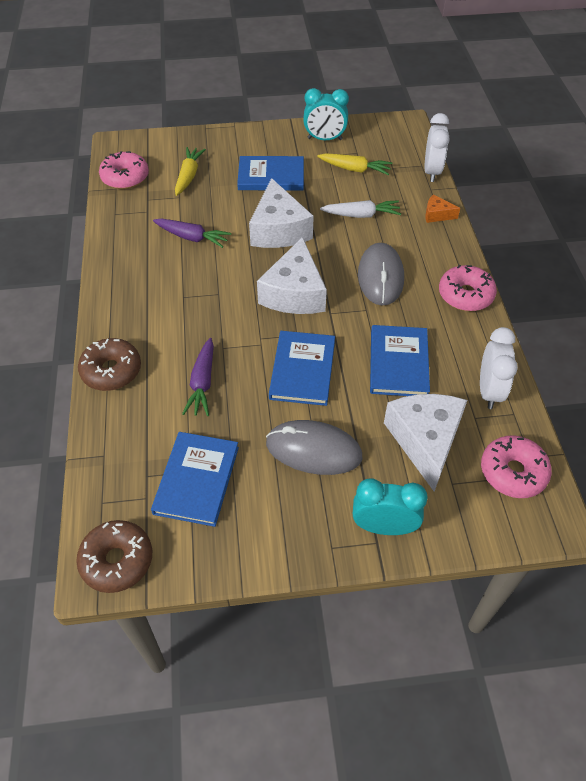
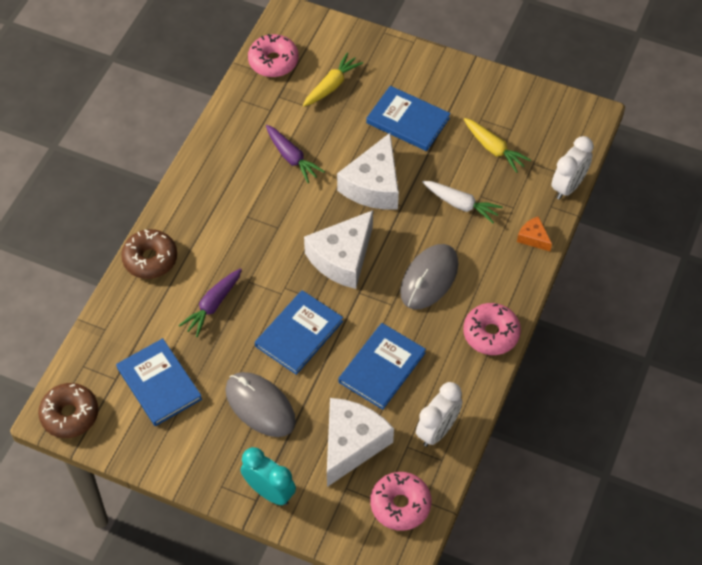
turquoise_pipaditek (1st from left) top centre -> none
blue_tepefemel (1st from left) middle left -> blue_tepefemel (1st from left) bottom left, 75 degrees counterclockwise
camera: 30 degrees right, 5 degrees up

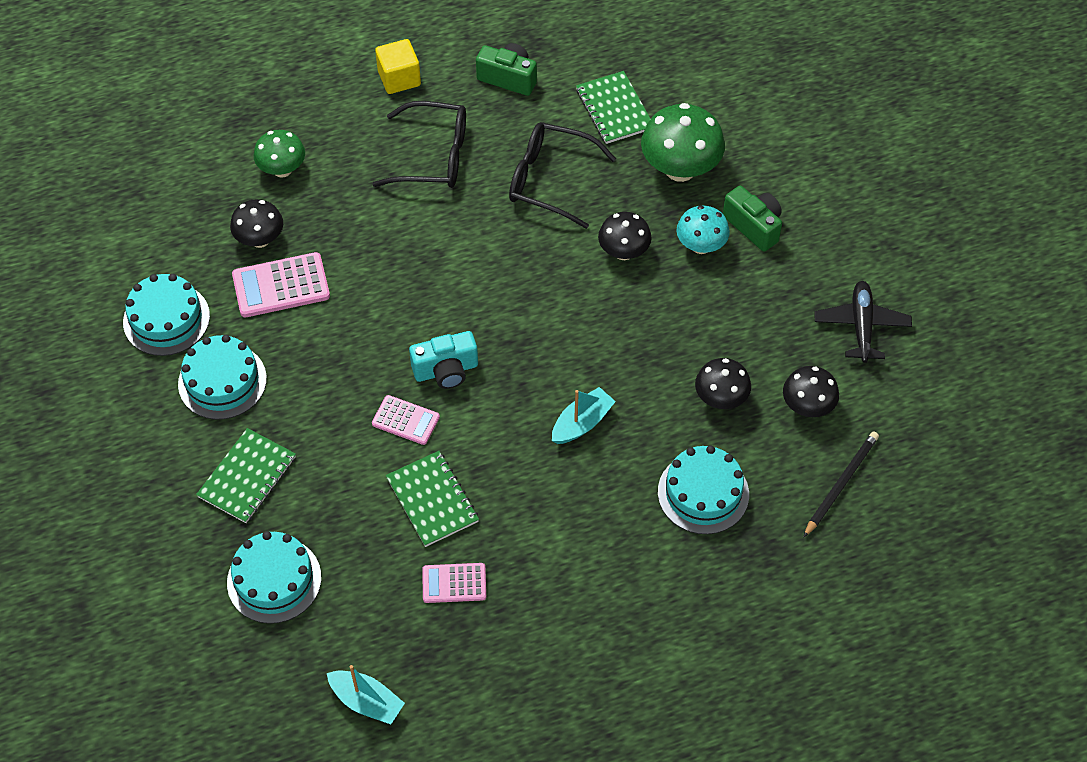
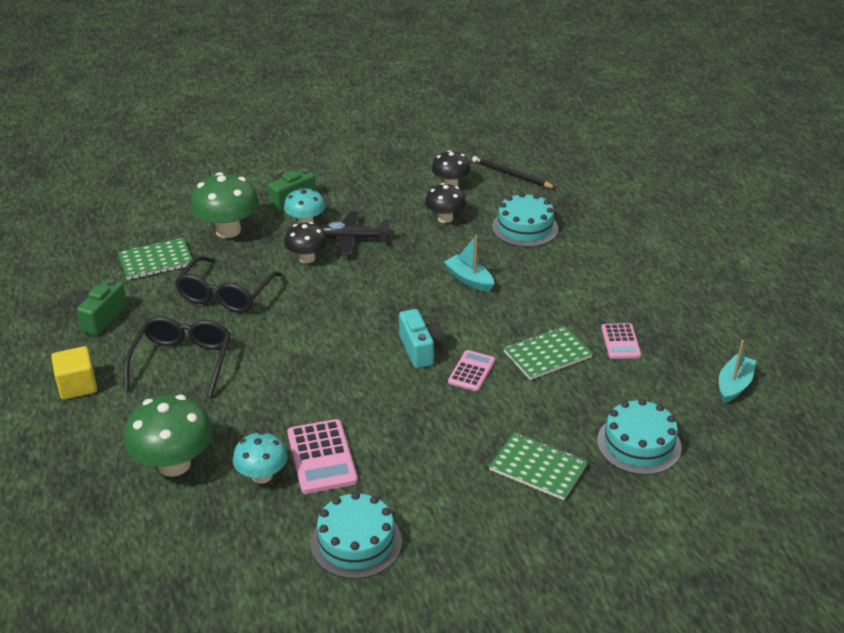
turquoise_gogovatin (2nd from left) middle left -> none
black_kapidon middle right -> black_kapidon centre, moved
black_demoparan (1st from left) top left -> turquoise_demoparan (1st from left) bottom left
green_demoparan (1st from left) top left -> green_demoparan (1st from left) bottom left, x1.61
camera: 90 degrees left, 20 degrees down

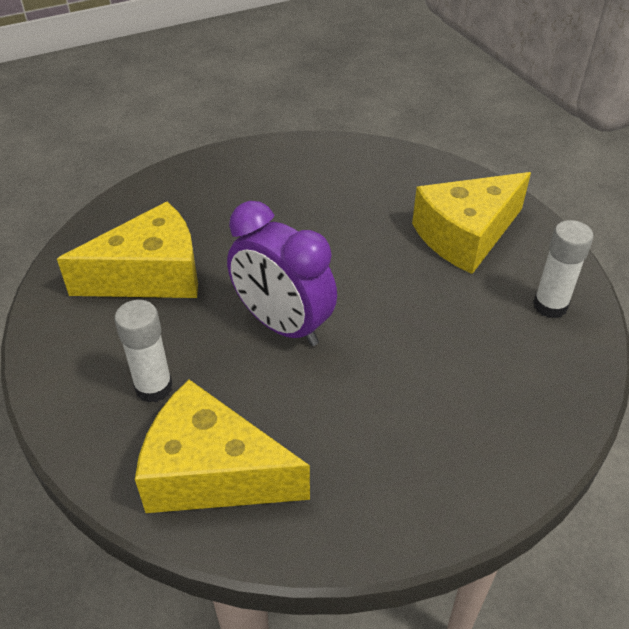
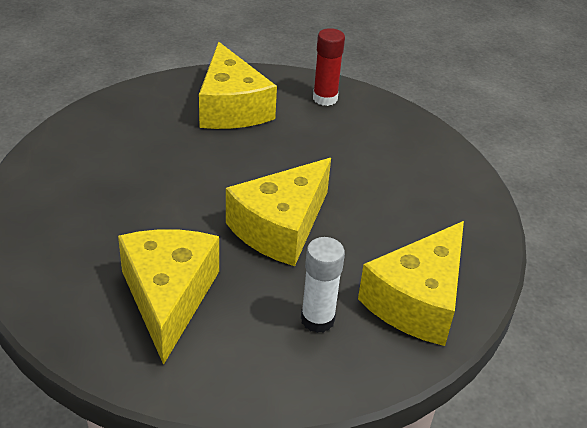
purple_pipaditek centre -> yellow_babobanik (3rd from left) centre
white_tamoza (2nd from left) middle right -> red_tamoza top centre
camera: 75 degrees left, 5 degrees down

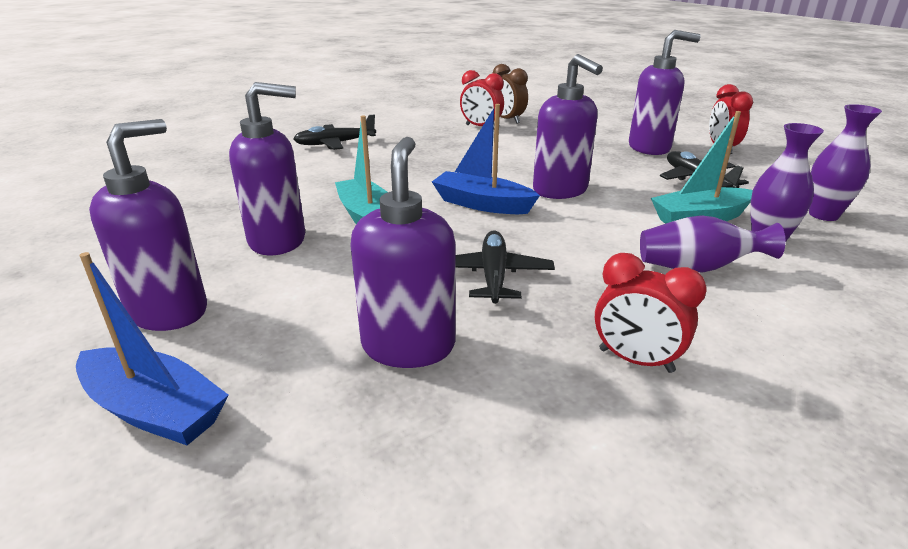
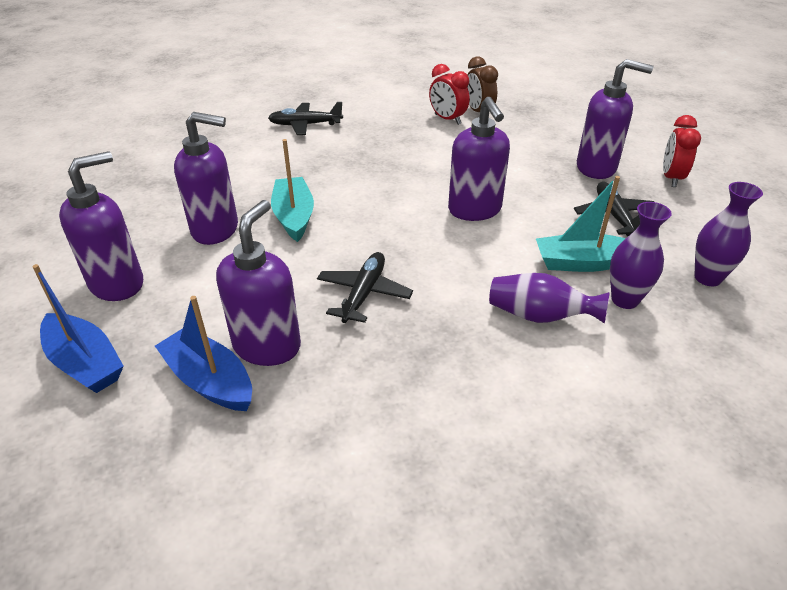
red_pipaditek (2nd from left) middle right -> none
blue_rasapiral (2nd from left) top centre -> blue_rasapiral (2nd from left) middle left, moved
camera: 15 degrees right, 10 degrees up

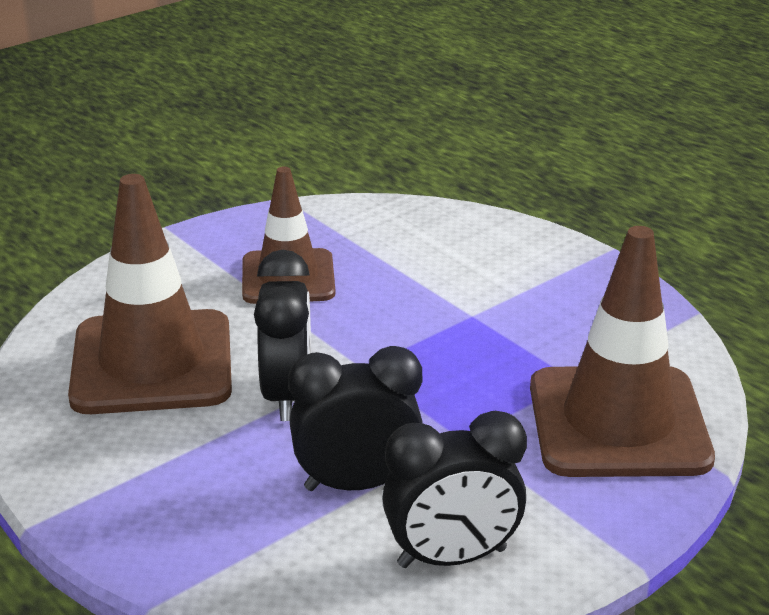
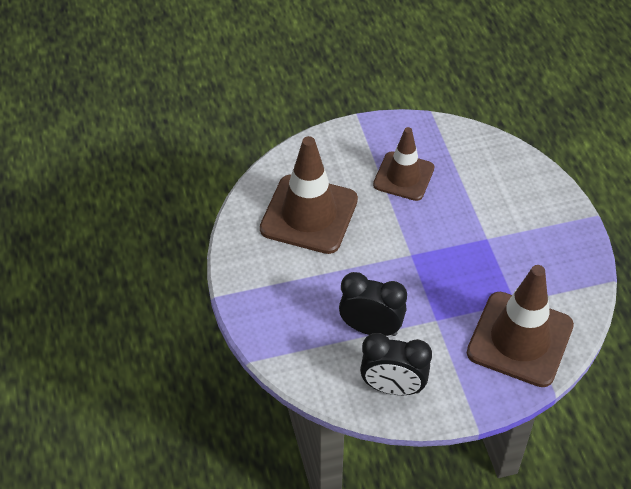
black_pipaditek (1st from left) centre -> none
camera: 25 degrees right, 20 degrees up

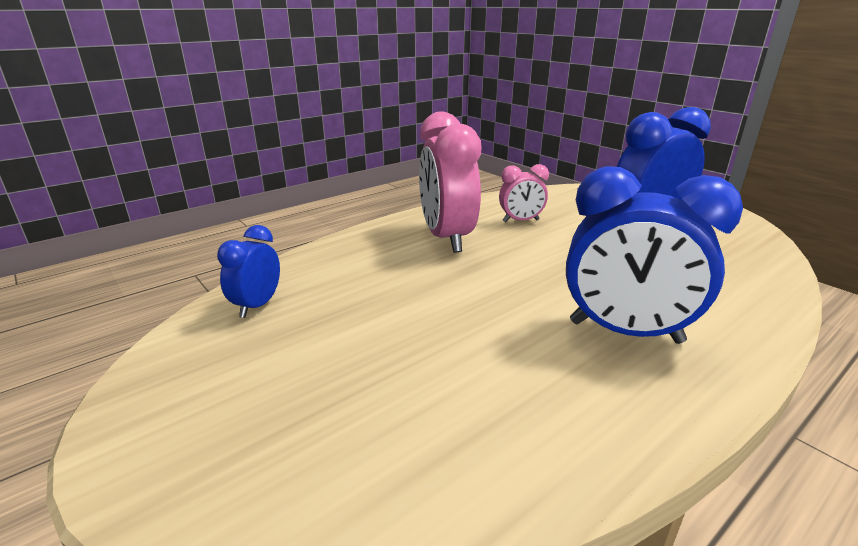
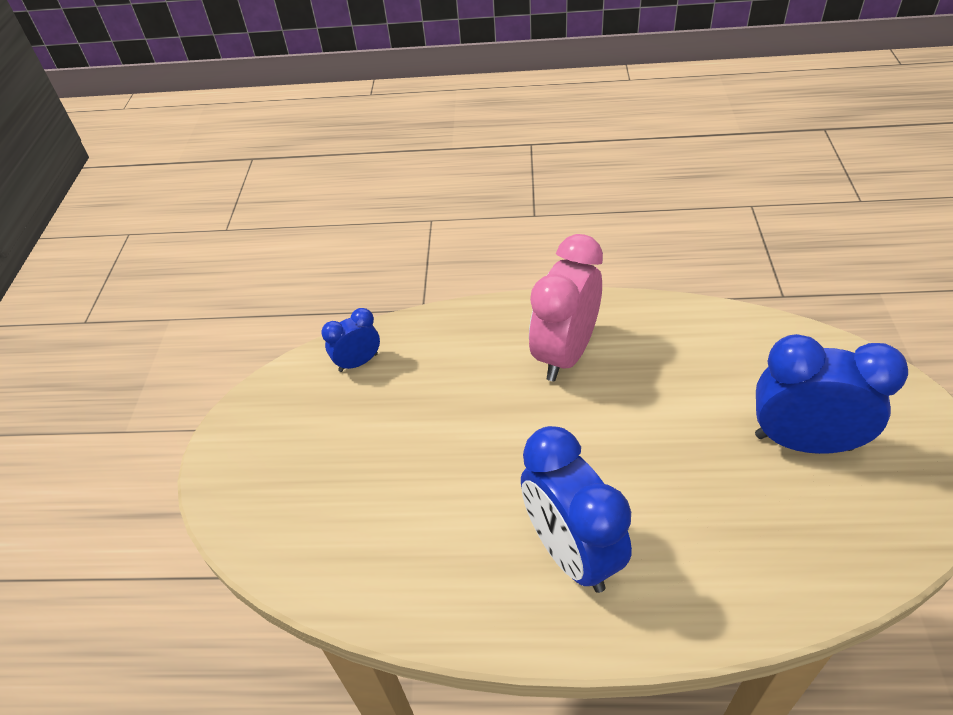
pink_pipaditek (2nd from left) centre -> none
camera: 45 degrees right, 20 degrees up

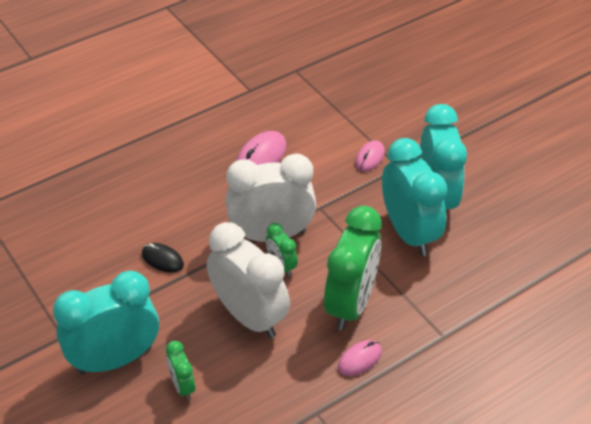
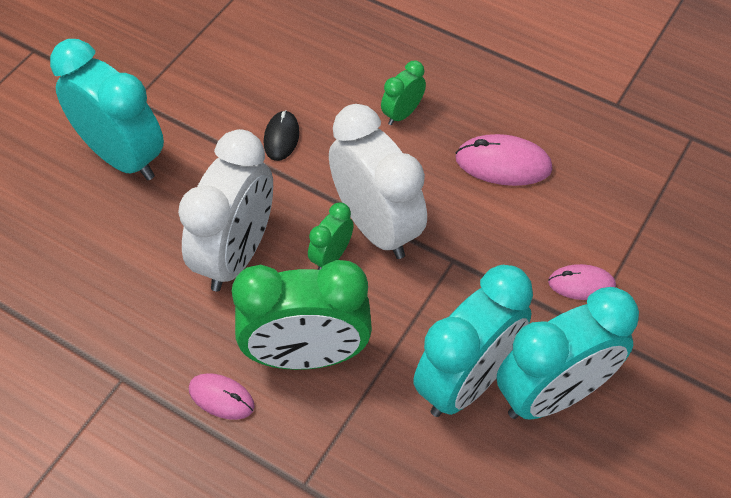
green_pipaditek (1st from left in the first image) bottom left -> green_pipaditek (3rd from left) top centre, moved
camera: 65 degrees right, 10 degrees up

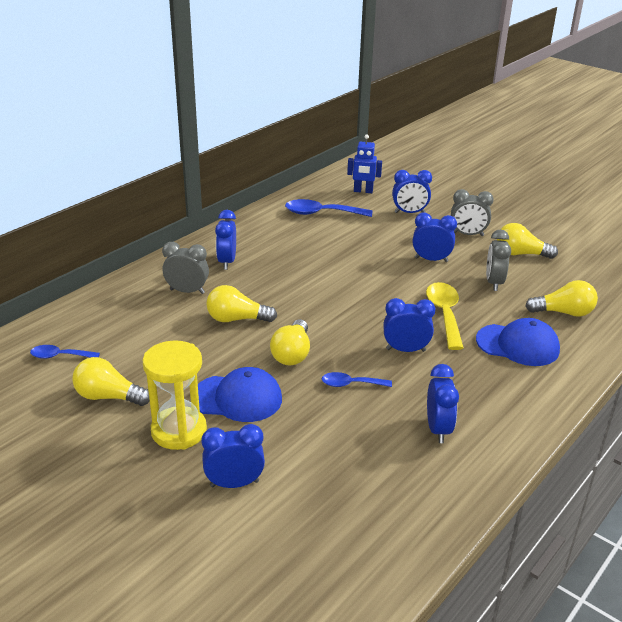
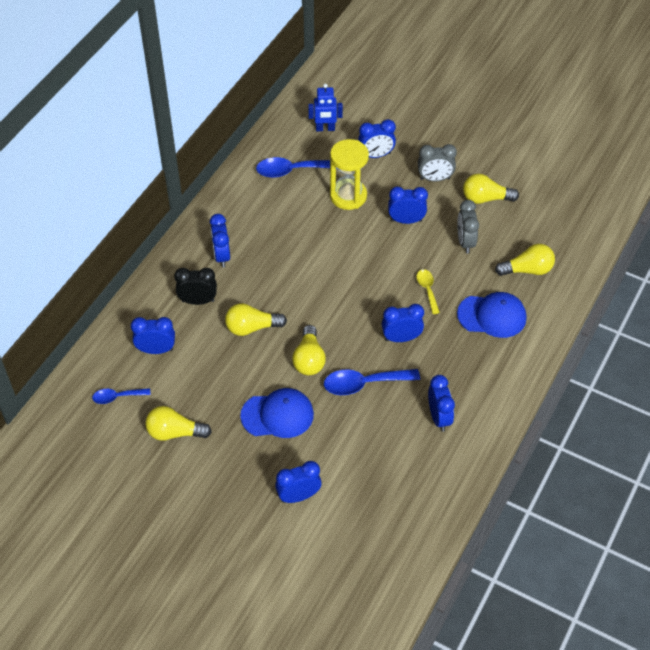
none -> blue_pipaditek (1st from left) middle left
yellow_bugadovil middle left -> yellow_bugadovil top centre, moved
grey_pipaditek (1st from left) middle left -> black_pipaditek middle left
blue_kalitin (3rd from left) centre, x1.70
yellow_kalitin middle right -> yellow_kalitin centre, x0.59
camera: 10 degrees left, 20 degrees up

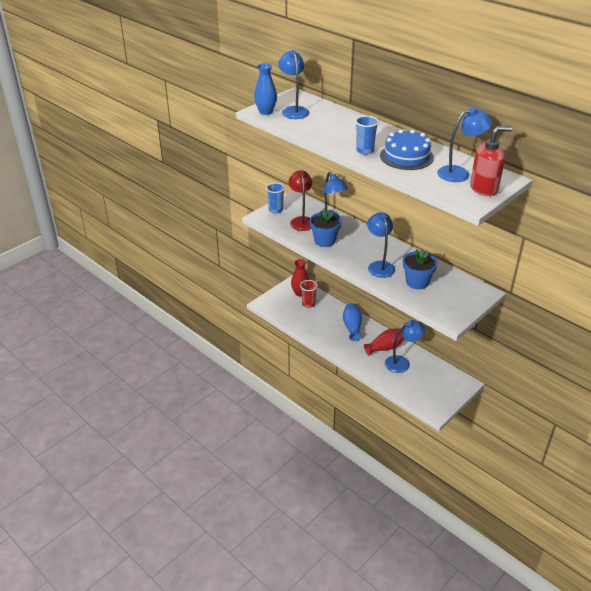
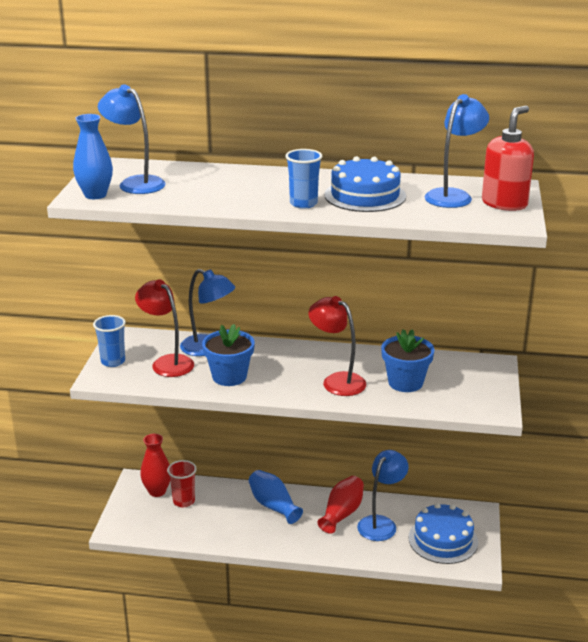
none -> blue_gogovatin (2nd from left) bottom right
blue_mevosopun (3rd from left) centre -> red_mevosopun (2nd from left) centre
camera: 35 degrees left, 10 degrees down

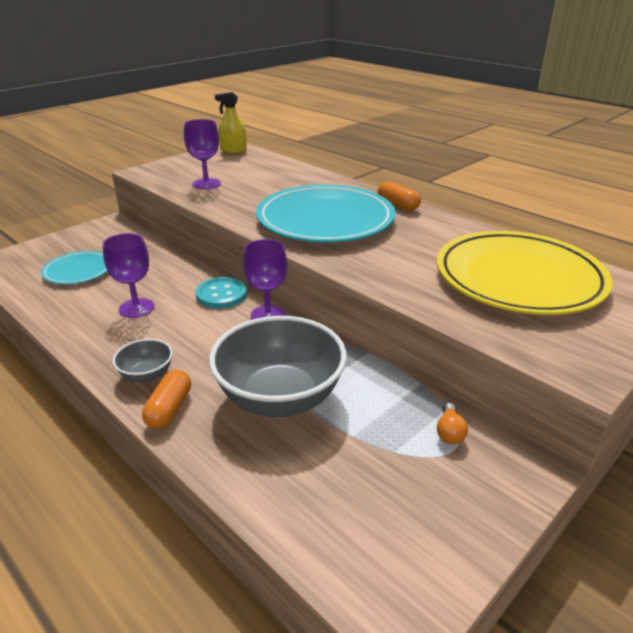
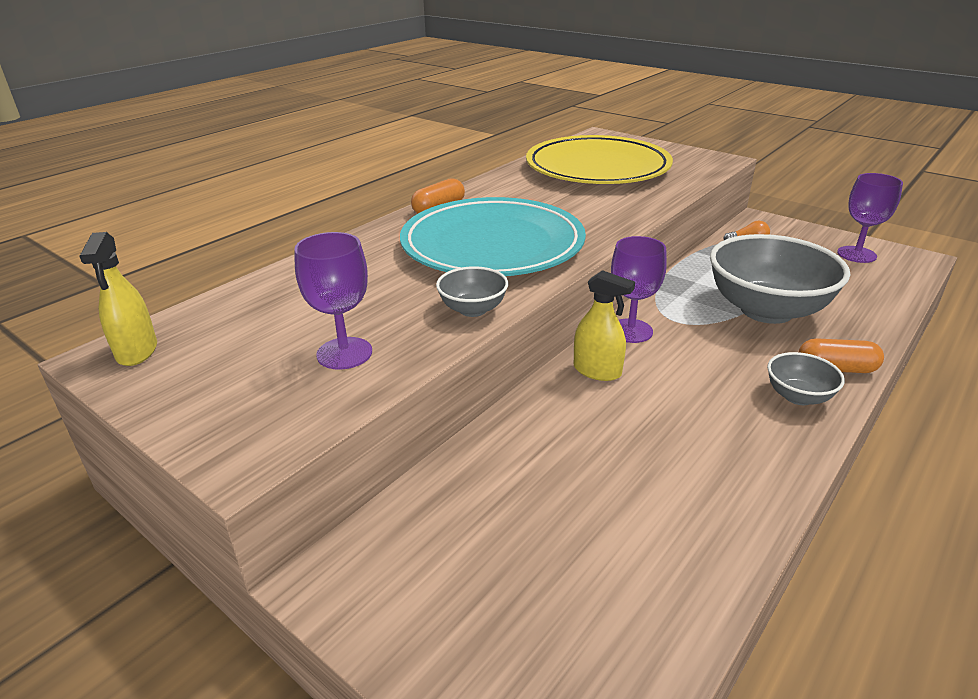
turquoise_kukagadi (1st from left) middle left -> none
none -> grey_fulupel (1st from left) centre
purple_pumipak (1st from left in the first image) middle left -> purple_pumipak (3rd from left) top right, moved
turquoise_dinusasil centre -> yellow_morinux (2nd from left) centre
camera: 95 degrees left, 0 degrees up

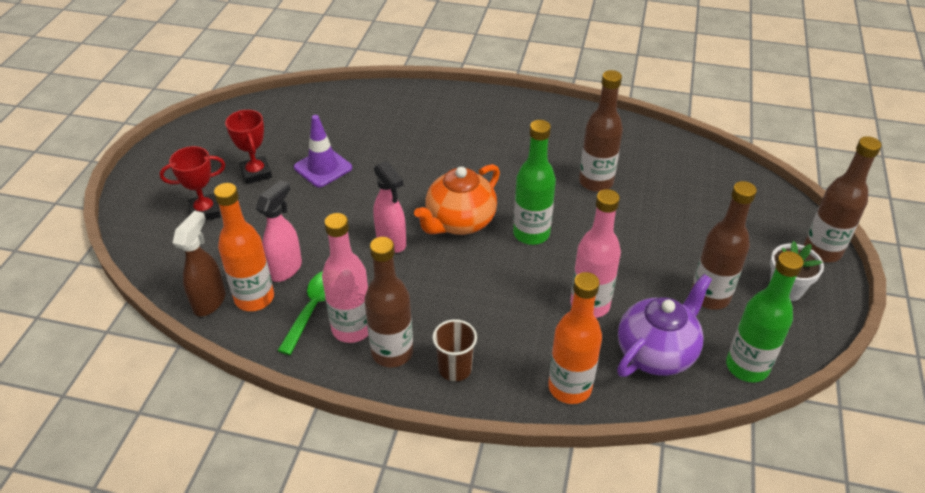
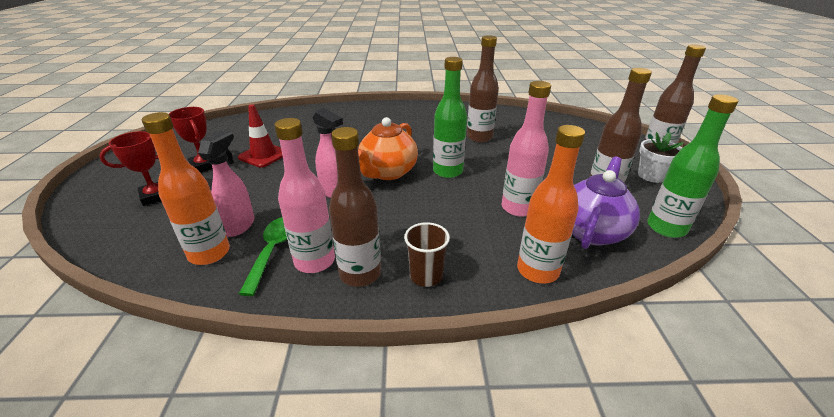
brown_morinux middle left -> none
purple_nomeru top centre -> red_nomeru top left
camera: 15 degrees left, 10 degrees down

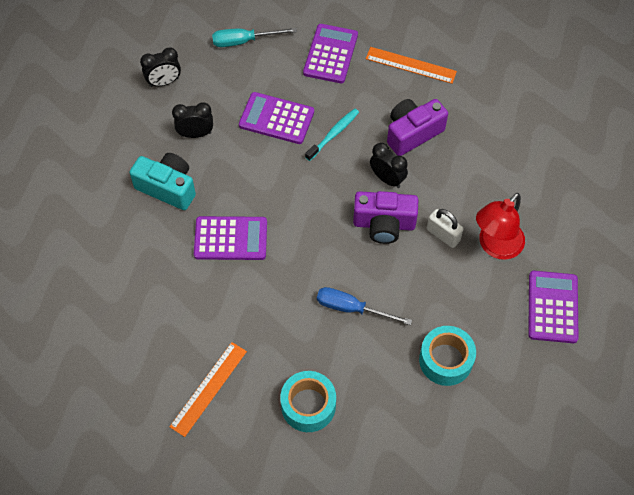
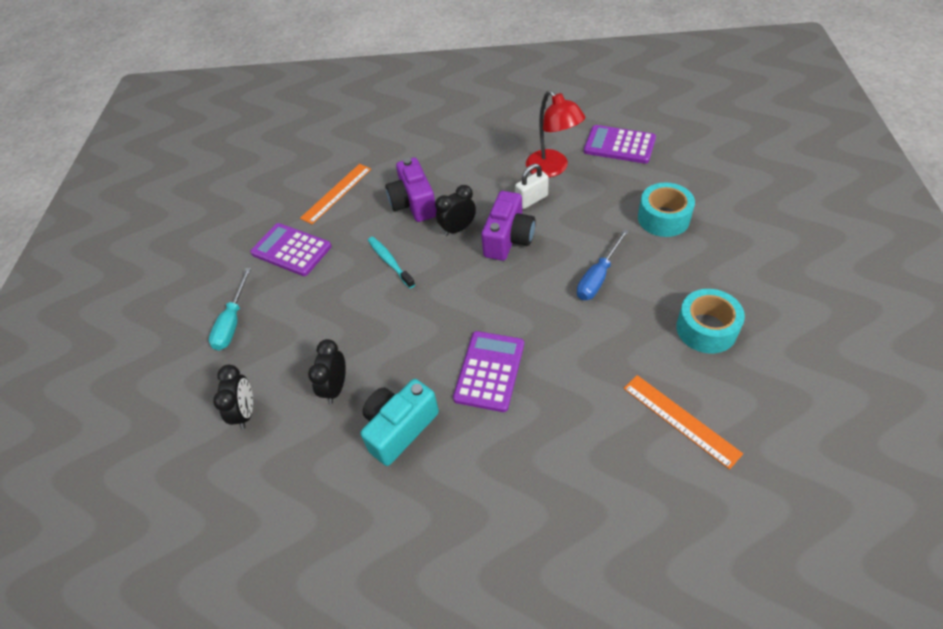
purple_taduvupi (2nd from left) top centre -> none
camera: 70 degrees left, 10 degrees down

